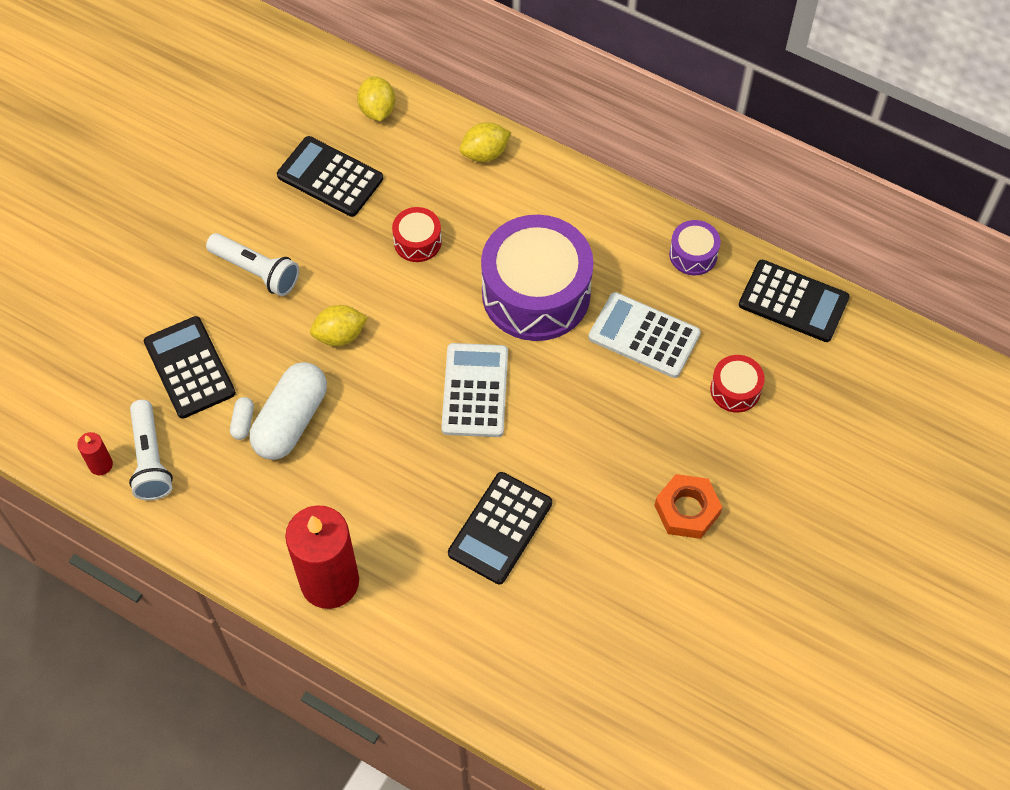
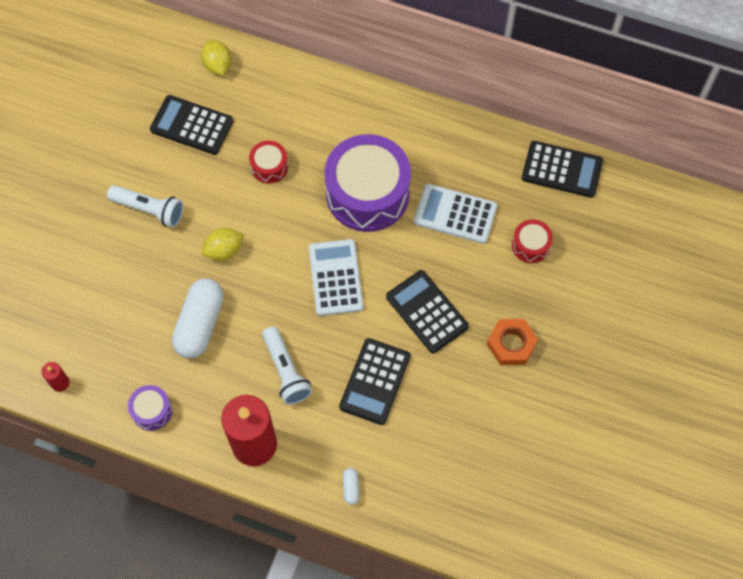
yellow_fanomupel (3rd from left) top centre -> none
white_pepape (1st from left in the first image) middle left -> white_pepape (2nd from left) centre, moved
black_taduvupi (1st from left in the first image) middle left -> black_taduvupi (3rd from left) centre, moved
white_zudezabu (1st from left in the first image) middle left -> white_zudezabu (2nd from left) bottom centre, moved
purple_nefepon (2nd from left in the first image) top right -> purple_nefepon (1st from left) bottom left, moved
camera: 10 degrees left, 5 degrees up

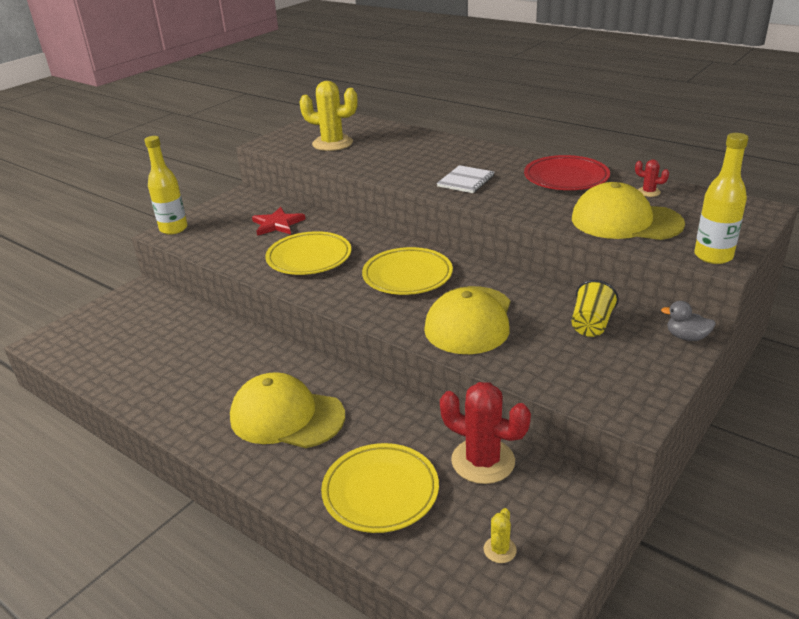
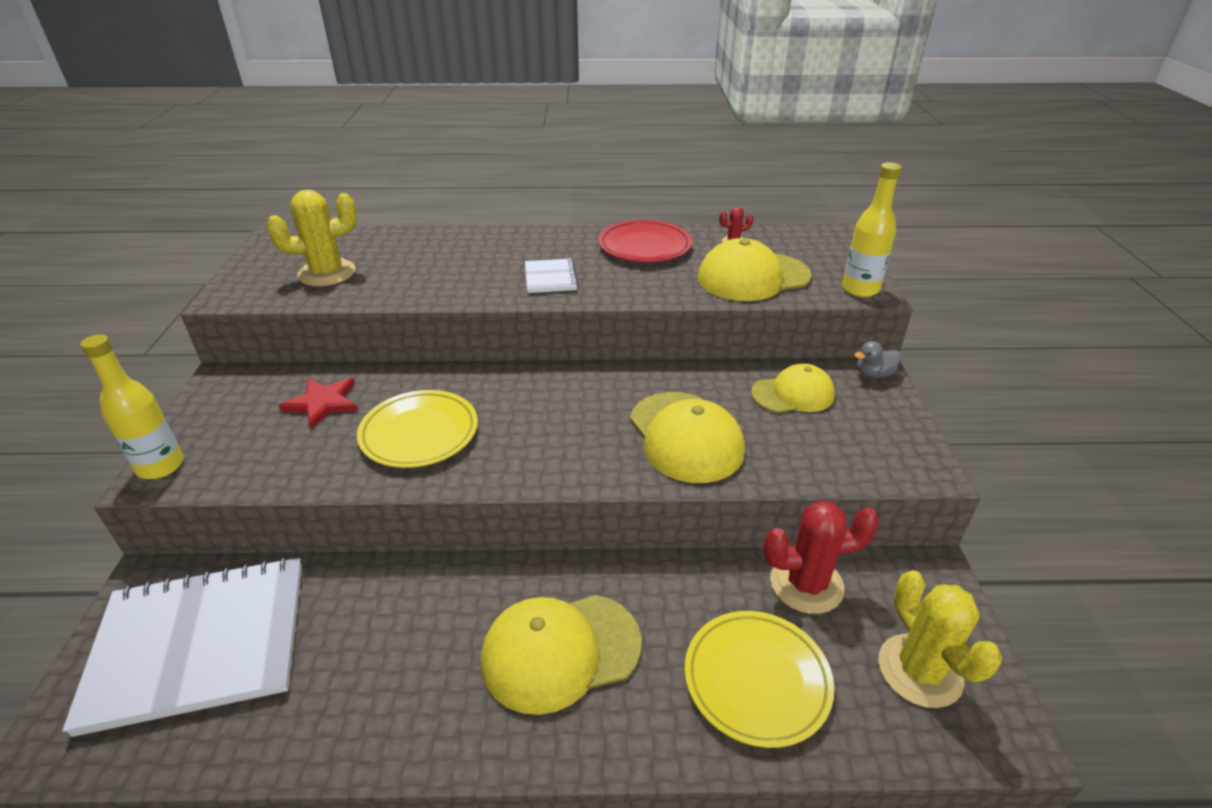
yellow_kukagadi (3rd from left) centre -> none
none -> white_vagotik (1st from left) bottom left
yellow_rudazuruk middle right -> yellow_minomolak (4th from left) centre
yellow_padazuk (2nd from left) bottom centre -> yellow_padazuk (2nd from left) bottom right, x2.20
camera: 40 degrees left, 5 degrees up

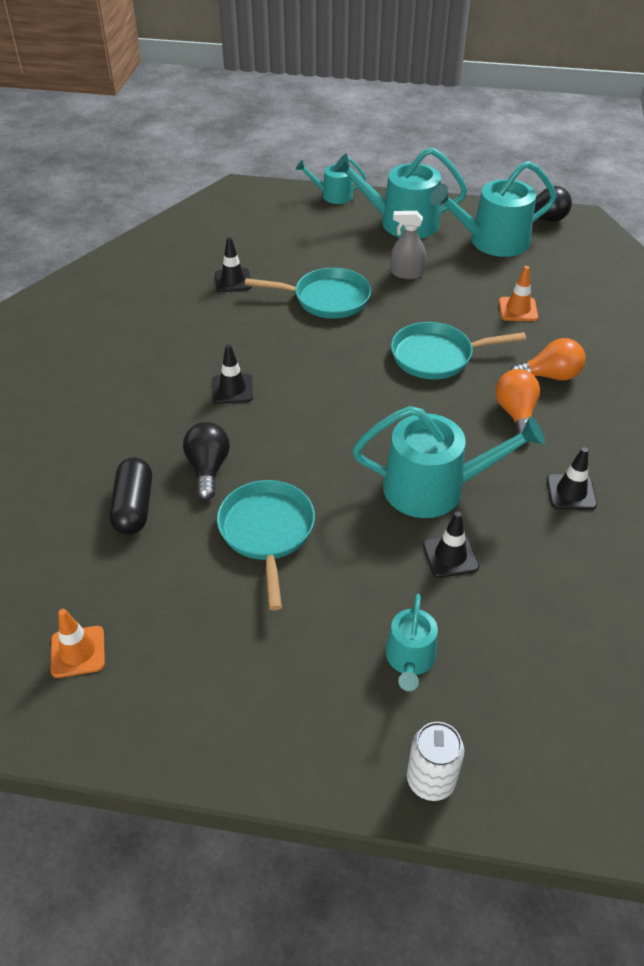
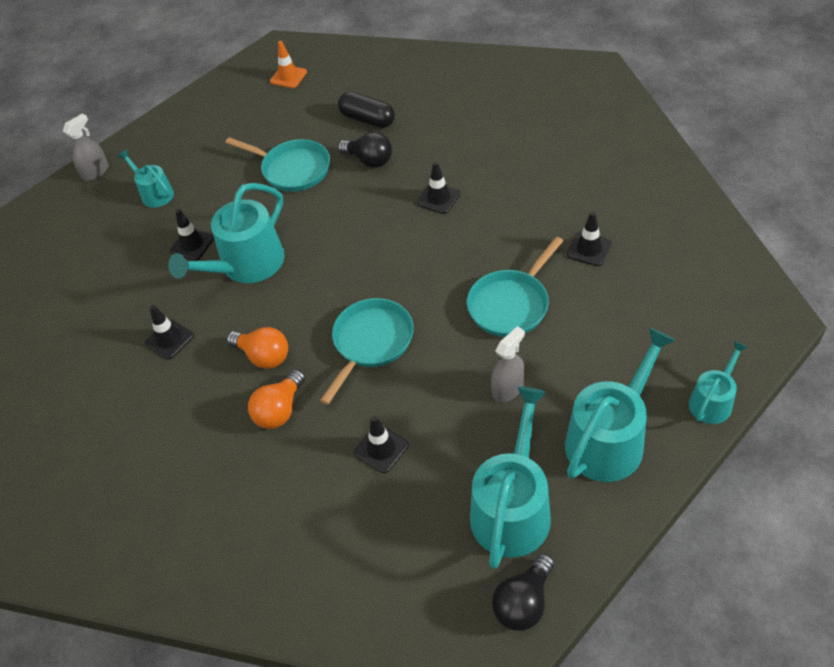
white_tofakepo bottom right -> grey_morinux (1st from left) top left
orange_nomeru (2nd from left) top right -> black_nomeru (3rd from left) centre
camera: 130 degrees right, 5 degrees up

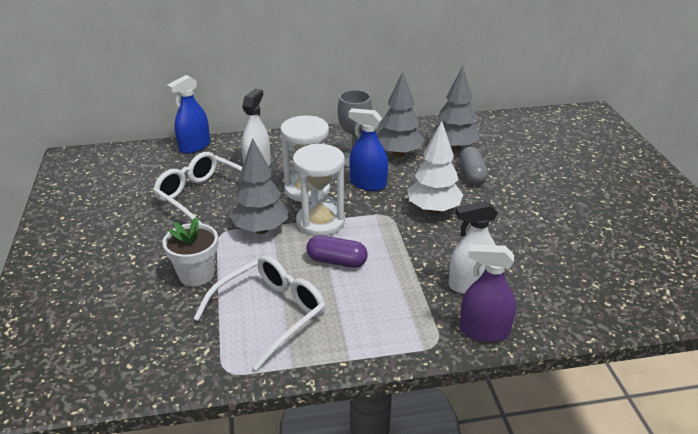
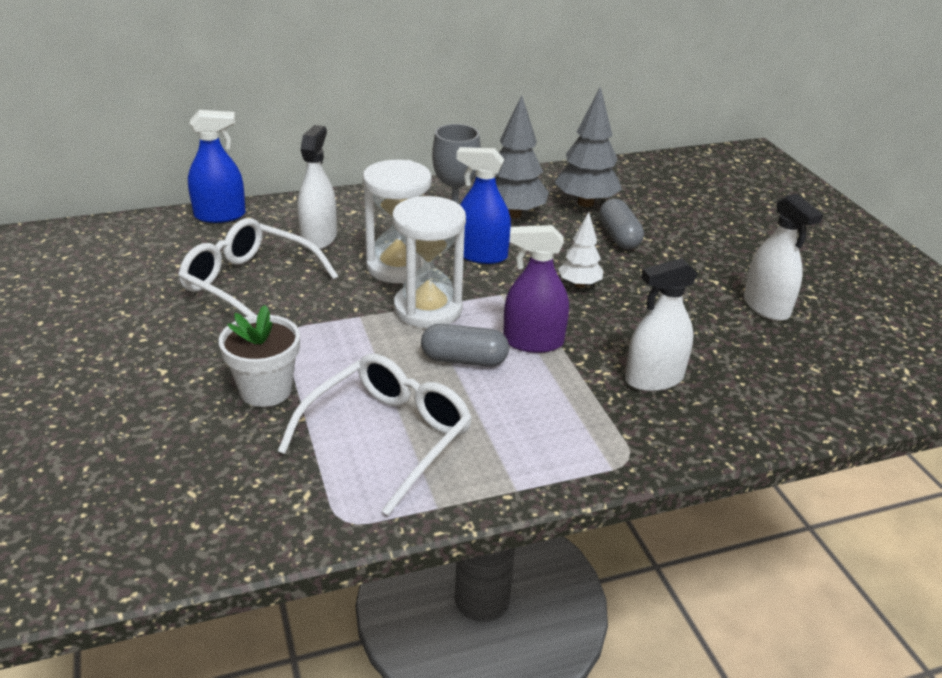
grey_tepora (1st from left) centre -> none
none -> white_morinux (3rd from left) middle right
purple_morinux bottom right -> purple_morinux centre, moved
purple_zudezabu centre -> grey_zudezabu (1st from left) centre
blue_morinux (1st from left) top left, 135 degrees counterclockwise
white_tepora centre, x0.59
camera: 10 degrees left, 0 degrees up

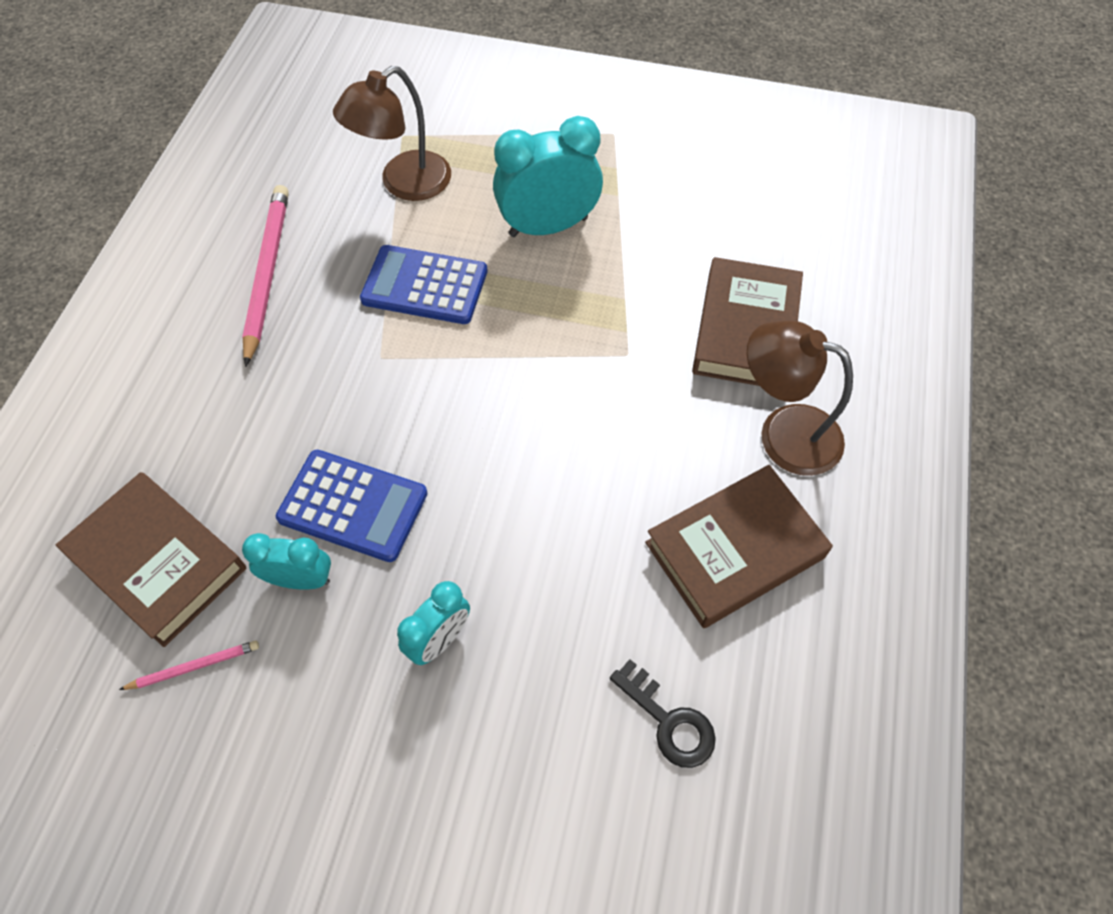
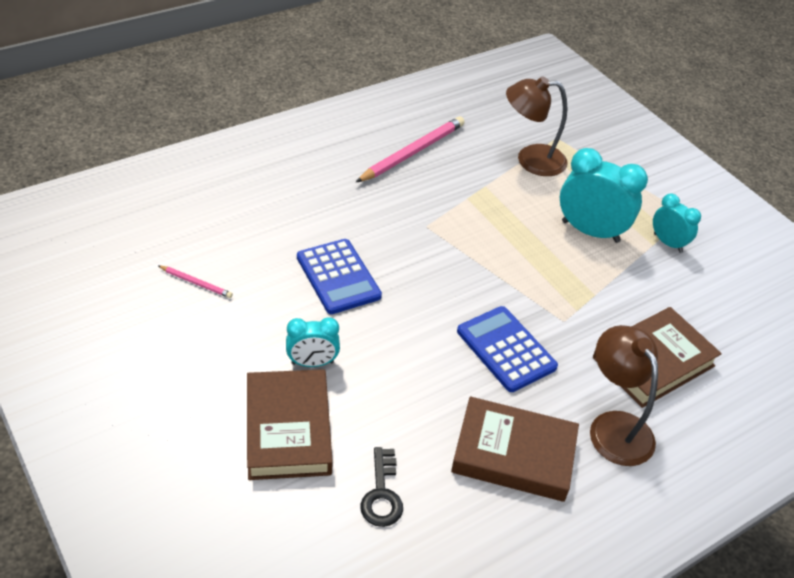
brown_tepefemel (1st from left) middle left -> brown_tepefemel (1st from left) bottom centre, moved
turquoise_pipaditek (1st from left in the first image) middle left -> turquoise_pipaditek (3rd from left) middle right, moved
blue_taduvupi (2nd from left) top centre -> blue_taduvupi (2nd from left) centre, moved
camera: 40 degrees right, 15 degrees down

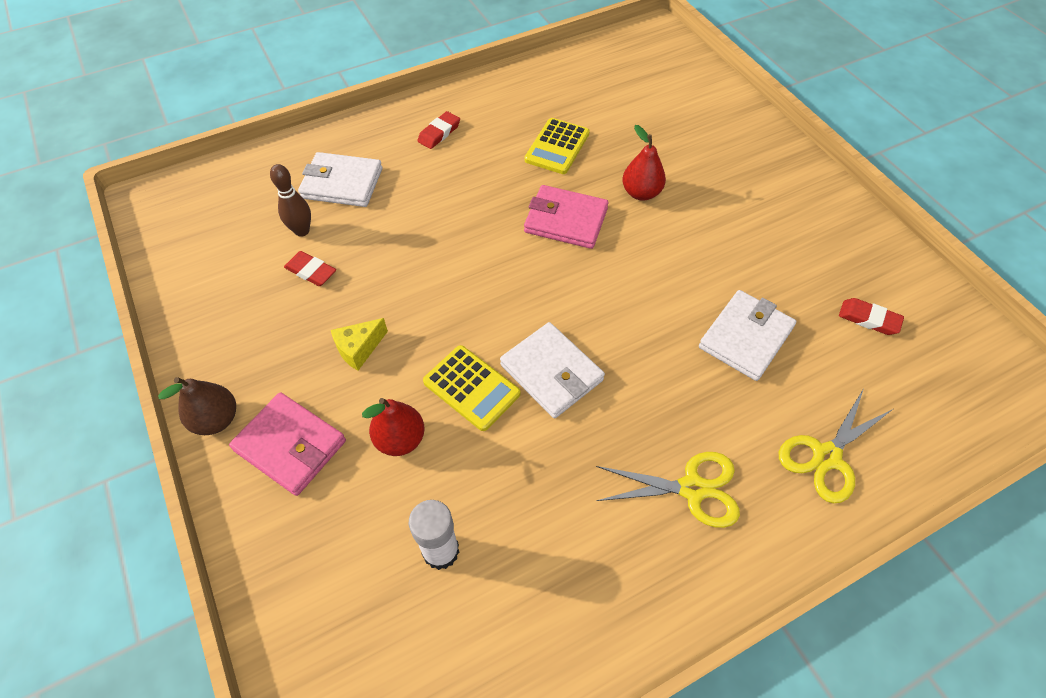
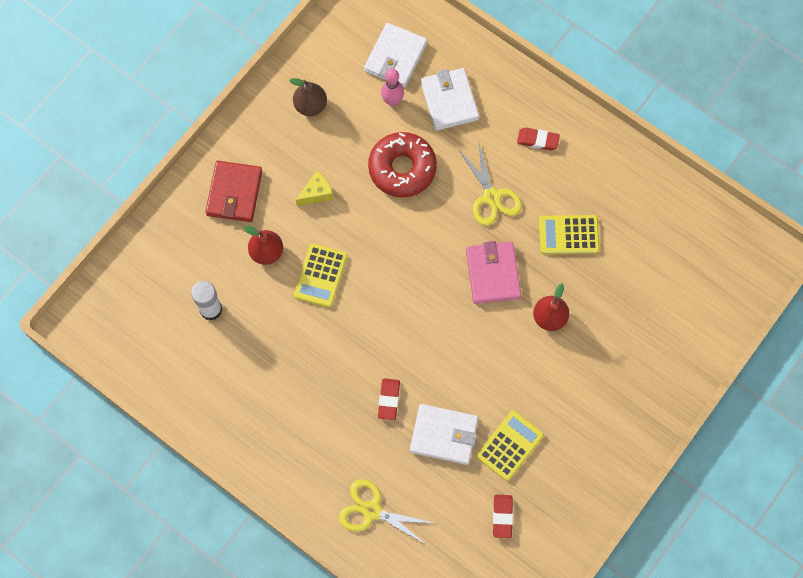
none -> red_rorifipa top centre
none -> yellow_taduvupi (2nd from left) bottom centre
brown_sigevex middle left -> brown_sigevex top centre, moved
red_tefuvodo (1st from left) middle left -> red_tefuvodo (1st from left) bottom centre, moved
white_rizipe (2nd from left in the first image) centre -> white_rizipe (1st from left) top centre, moved
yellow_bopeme (1st from left in the first image) bottom centre -> yellow_bopeme (2nd from left) top centre, moved
pink_rizipe (1st from left) middle left -> red_rizipe top left
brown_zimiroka top left -> pink_zimiroka top centre
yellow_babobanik centre -> yellow_babobanik top centre, 120 degrees clockwise
camera: 65 degrees right, 15 degrees up

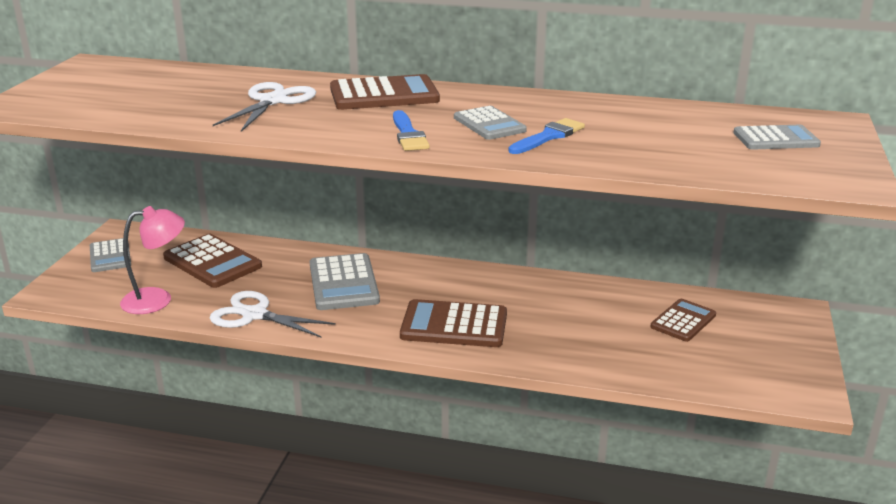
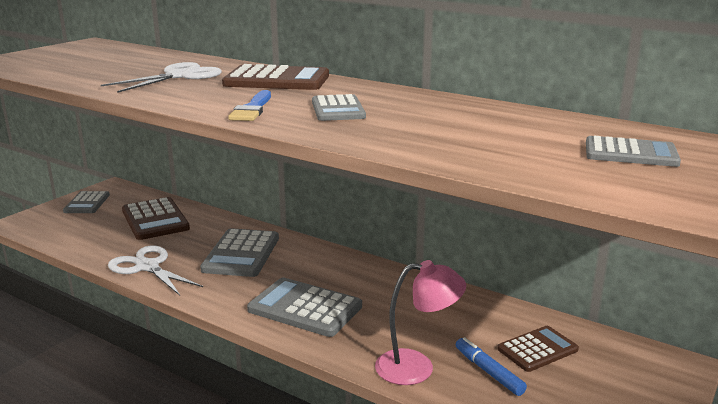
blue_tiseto (2nd from left) top centre -> none
none -> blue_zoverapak bottom right
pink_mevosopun middle left -> pink_mevosopun bottom centre, moved
brown_taduvupi (3rd from left) centre -> grey_taduvupi (3rd from left) bottom centre
camera: 20 degrees right, 5 degrees down

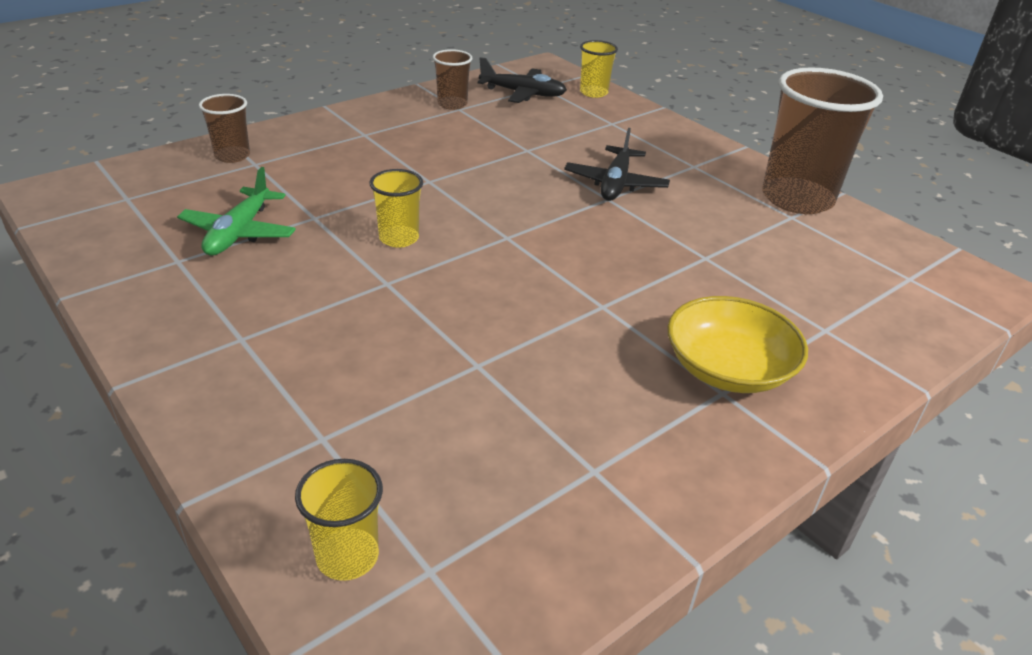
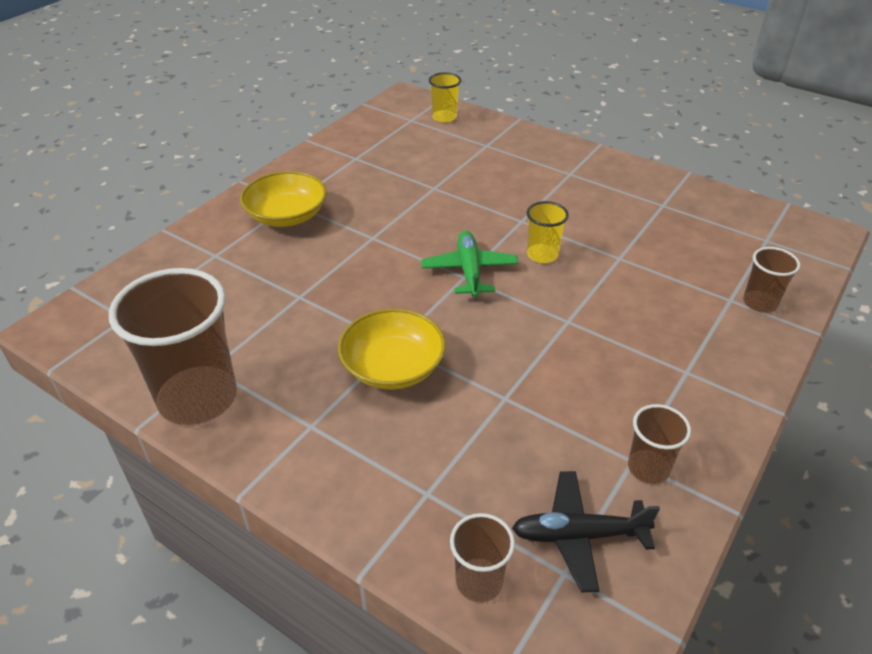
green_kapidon top left -> green_kapidon centre, moved
black_kapidon (2nd from left) top centre -> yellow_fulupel (2nd from left) centre
yellow_rudazuruk (3rd from left) top centre -> brown_rudazuruk (2nd from left) bottom centre
camera: 165 degrees right, 5 degrees up

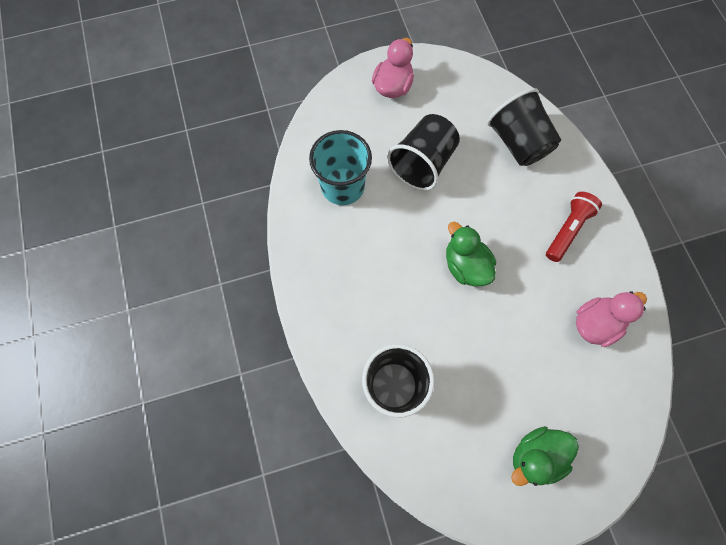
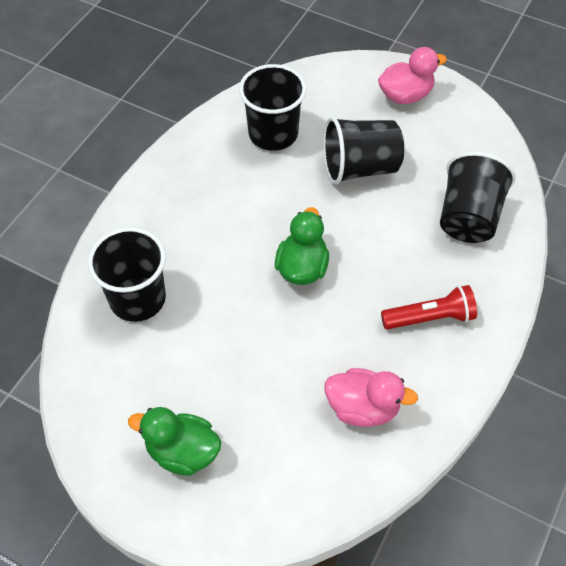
turquoise_rudazuruk top centre -> black_rudazuruk (2nd from left) top centre
camera: 45 degrees right, 15 degrees down

